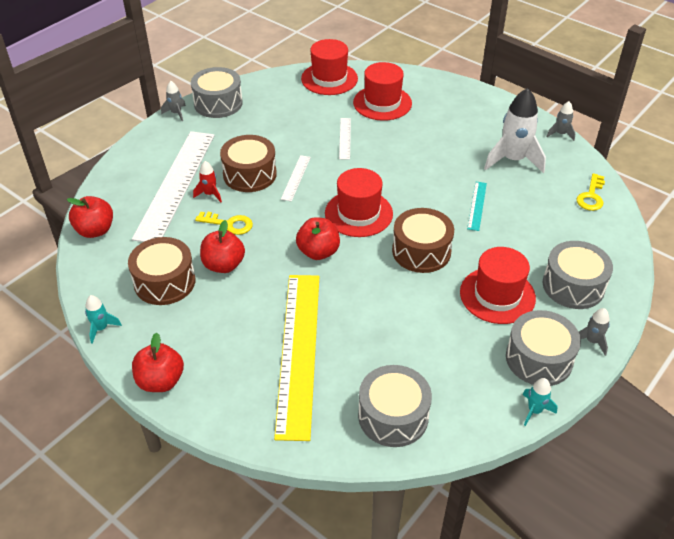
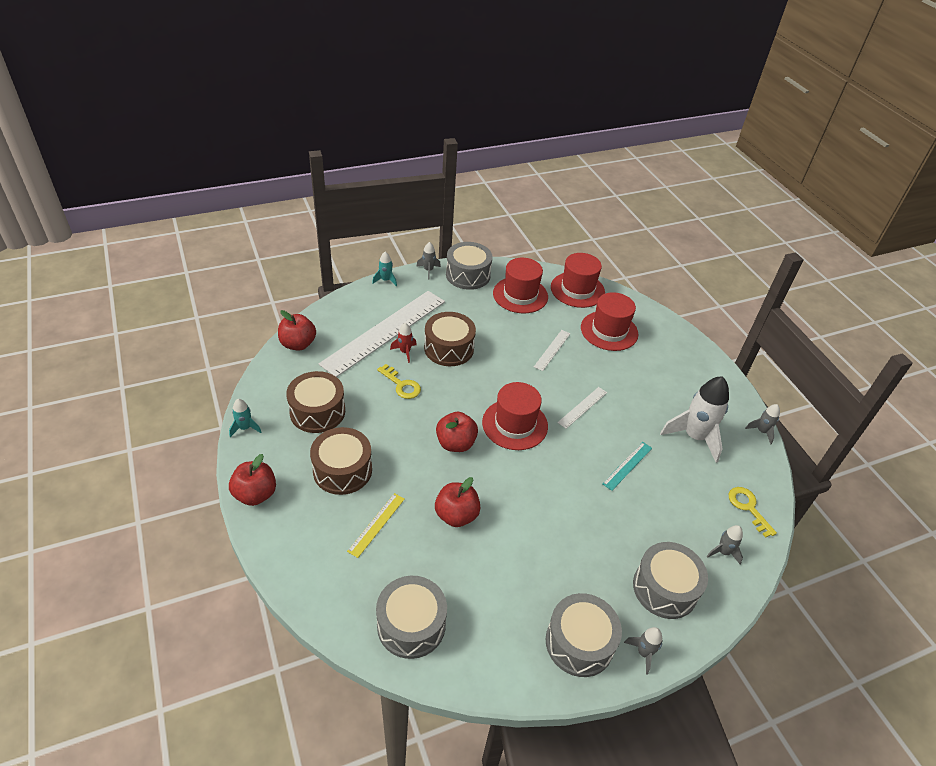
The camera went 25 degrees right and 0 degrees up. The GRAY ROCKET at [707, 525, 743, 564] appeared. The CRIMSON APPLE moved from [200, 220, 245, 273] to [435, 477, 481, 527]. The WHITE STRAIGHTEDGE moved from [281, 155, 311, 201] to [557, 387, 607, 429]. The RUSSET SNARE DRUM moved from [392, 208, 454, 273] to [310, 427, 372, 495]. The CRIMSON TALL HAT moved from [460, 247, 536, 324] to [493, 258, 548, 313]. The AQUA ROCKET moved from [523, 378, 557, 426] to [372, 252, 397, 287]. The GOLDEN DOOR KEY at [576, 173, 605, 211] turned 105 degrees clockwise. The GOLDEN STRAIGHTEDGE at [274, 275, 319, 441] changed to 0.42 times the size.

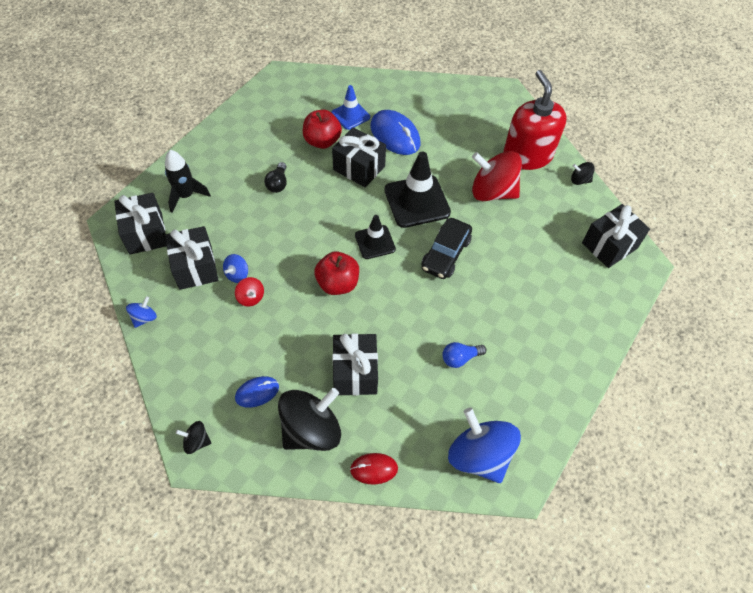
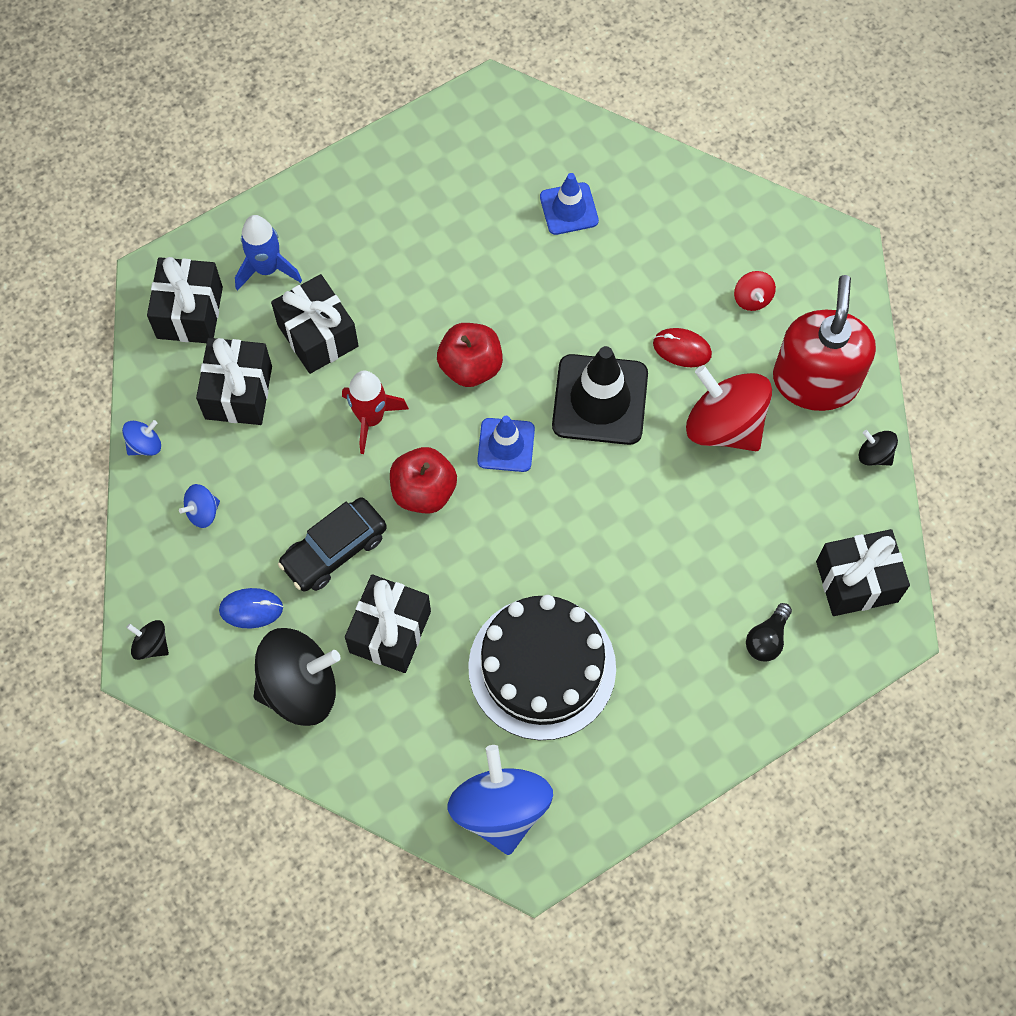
The camera went 25 degrees right and 10 degrees up. The BLUE COMPUTER MOUSE at [370, 110, 420, 155] disappeared. The CRIMSON ROCKET at [342, 371, 409, 454] appeared. The BLUE WHIRLIGIG moved from [223, 254, 248, 283] to [179, 484, 220, 528]. The CRIMSON WHIRLIGIG moved from [235, 277, 264, 307] to [734, 271, 776, 311]. The BLACK LIGHTBULB moved from [264, 162, 287, 193] to [746, 603, 792, 662]. The CRIMSON APPLE moved from [303, 110, 342, 149] to [437, 323, 503, 387]. The BLACK WRAPPED GIFT moved from [332, 127, 386, 188] to [271, 274, 359, 374]. The CRIMSON COMPUTER MOUSE moved from [350, 453, 398, 484] to [653, 328, 712, 367]. The BLACK AUTOMOBILE moved from [422, 218, 472, 279] to [278, 497, 387, 591]. The BLUE LIGHTBULB at [442, 342, 486, 368] was replaced by the BLACK GATEAU at [468, 595, 616, 740]. The BLACK ROCKET at [165, 150, 211, 213] became the BLUE ROCKET at [235, 215, 302, 291]. The BLACK SAFETY CONE at [355, 215, 396, 259] became the BLUE SAFETY CONE at [477, 416, 535, 472].

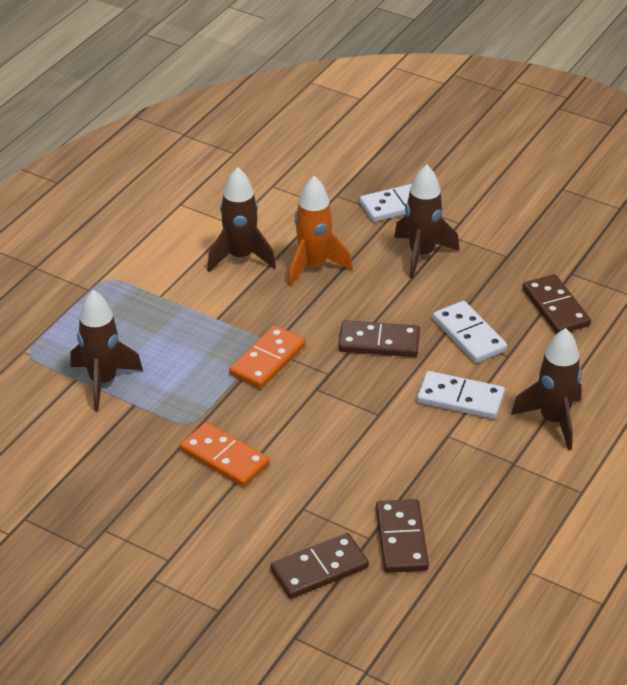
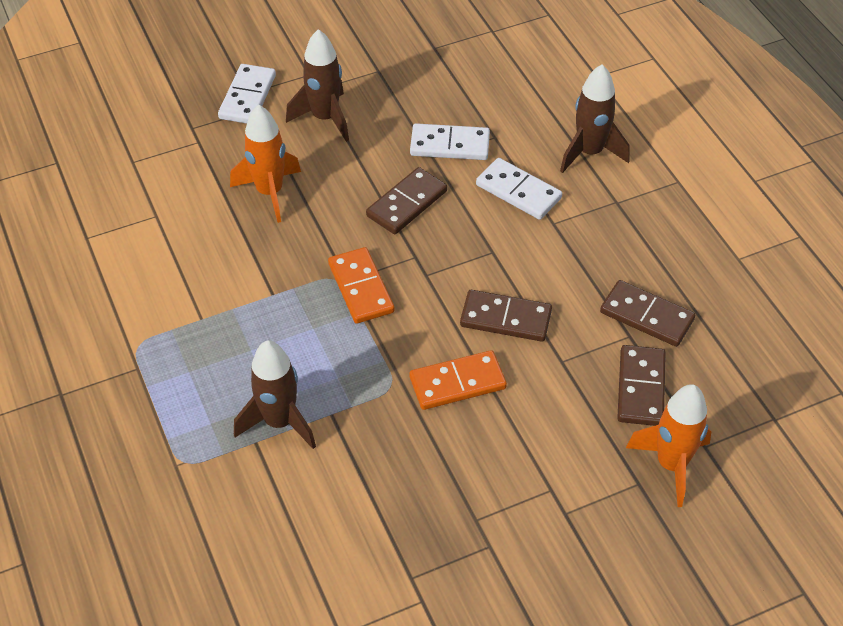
The camera went 55 degrees left and 10 degrees up. The RUSSET ROCKET at [207, 167, 276, 272] disappeared. The ORANGE-COLOURED ROCKET at [626, 384, 712, 507] appeared. The RUSSET DOMINO PIECE moved from [522, 274, 591, 334] to [460, 290, 552, 342]. The WHITE DOMINO PIECE at [417, 371, 505, 419] turned 75 degrees clockwise.

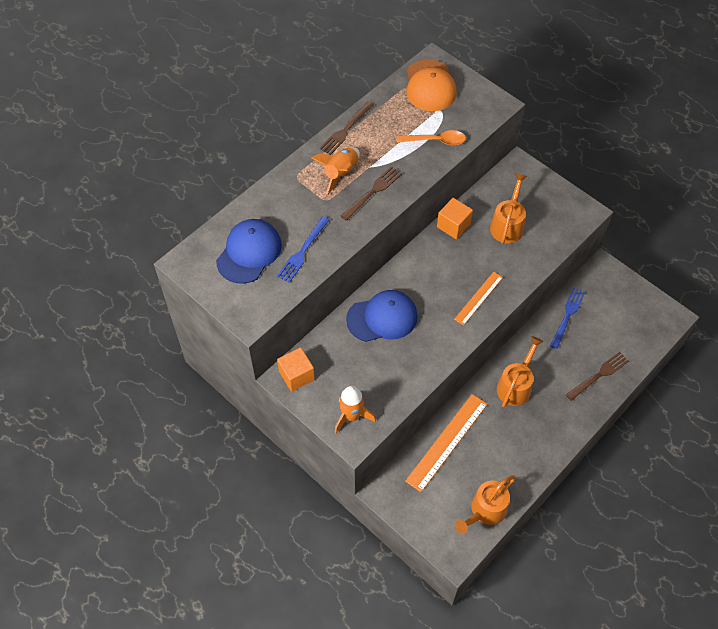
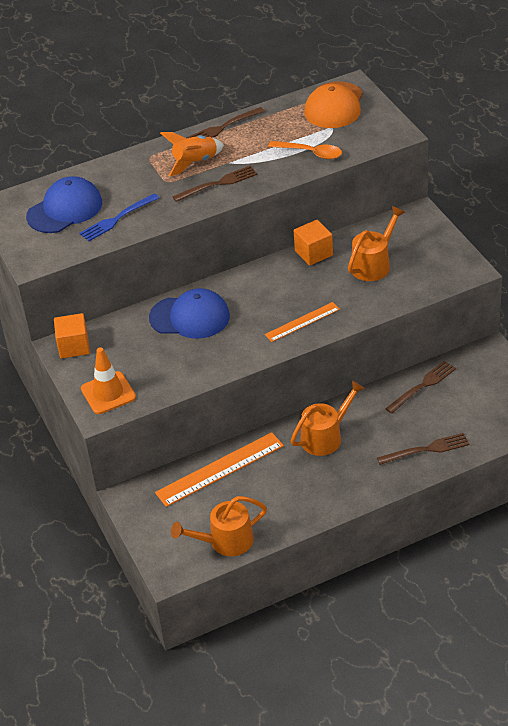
The camera went 25 degrees right and 15 degrees down. The ORANGE-COLOURED ROCKET at [335, 386, 376, 433] was replaced by the ORANGE-COLOURED SAFETY CONE at [81, 347, 136, 414]. The BLUE TABLE FORK at [550, 287, 585, 349] became the RUSSET TABLE FORK at [385, 361, 456, 414].

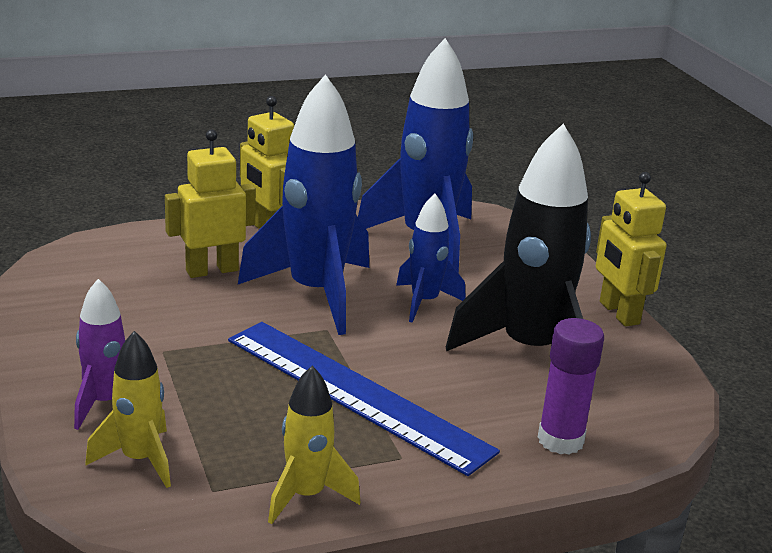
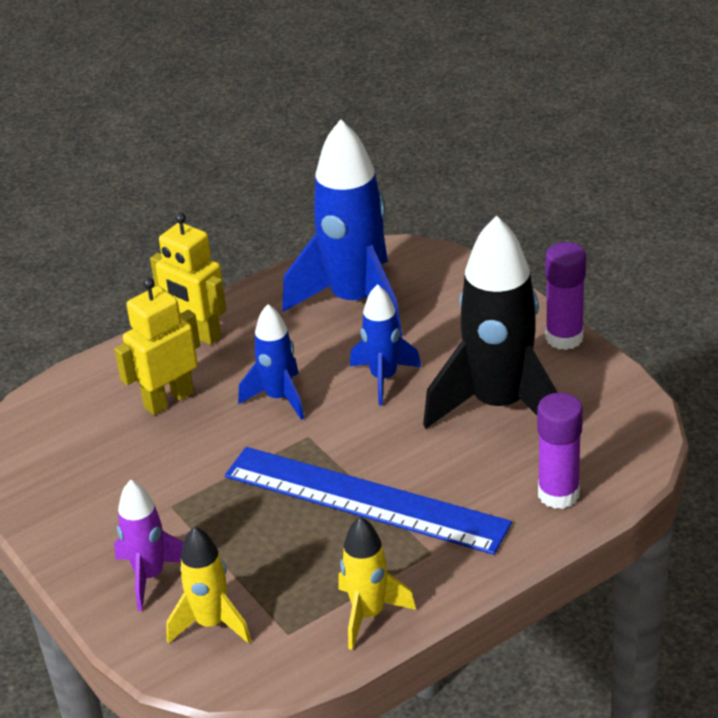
The camera went 10 degrees left and 10 degrees up. The GOLDEN TOY ROBOT at [596, 172, 667, 326] was replaced by the VIOLET STICK OF GLUE at [545, 242, 586, 350]. The BLUE ROCKET at [238, 74, 369, 335] changed to 0.53 times the size.

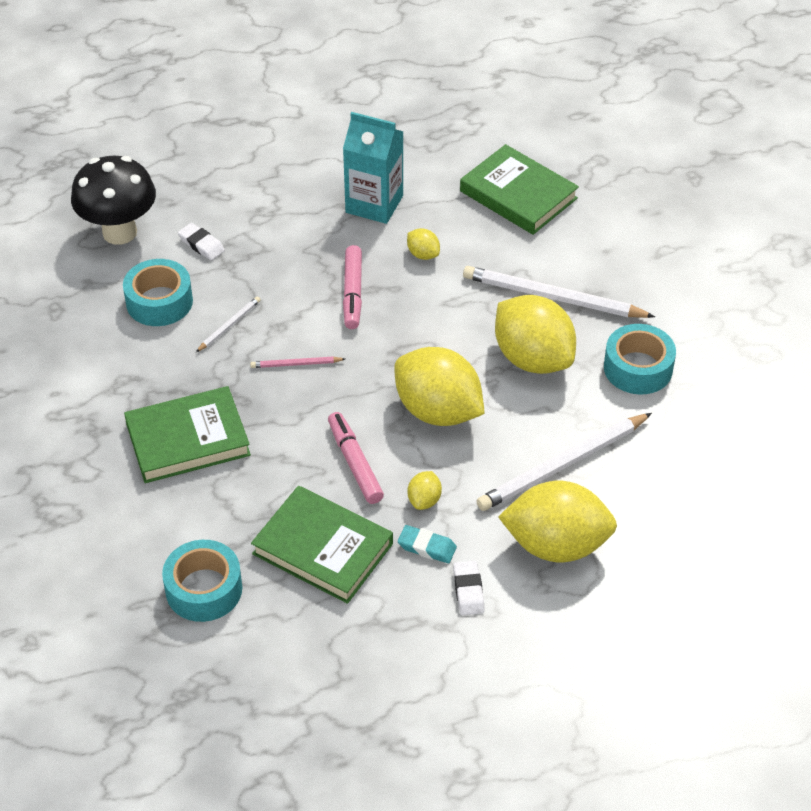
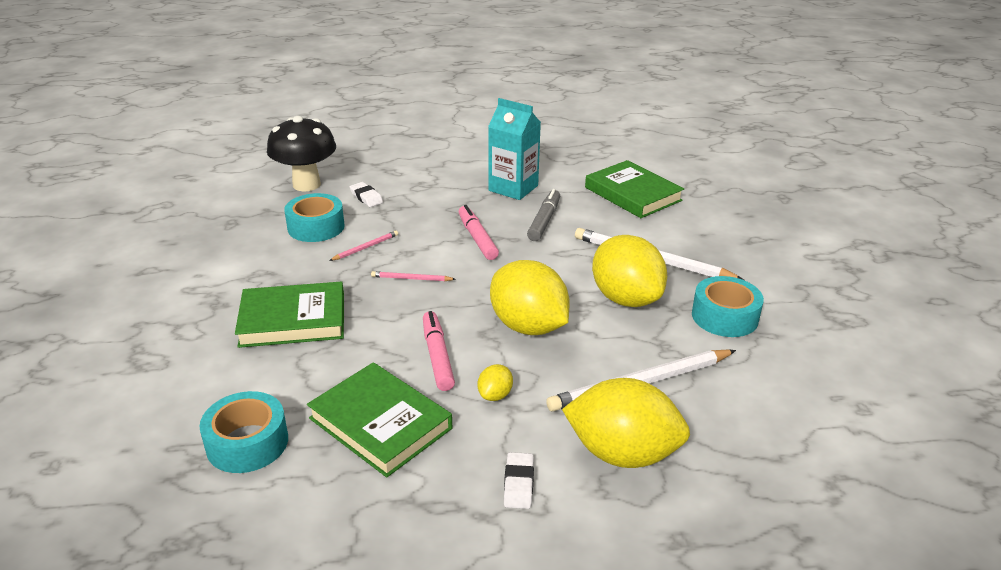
The camera went 10 degrees right and 15 degrees down. The AQUA GUM ERASER at [398, 525, 457, 563] disappeared. The GOLDEN LEMON at [407, 228, 440, 260] was replaced by the GRAY FELT PEN at [527, 189, 560, 241]. The WHITE WOODEN PENCIL at [196, 296, 261, 352] became the ROSY WOODEN PENCIL at [329, 230, 398, 261]. The ROSY FELT PEN at [343, 245, 362, 329] turned 150 degrees clockwise.

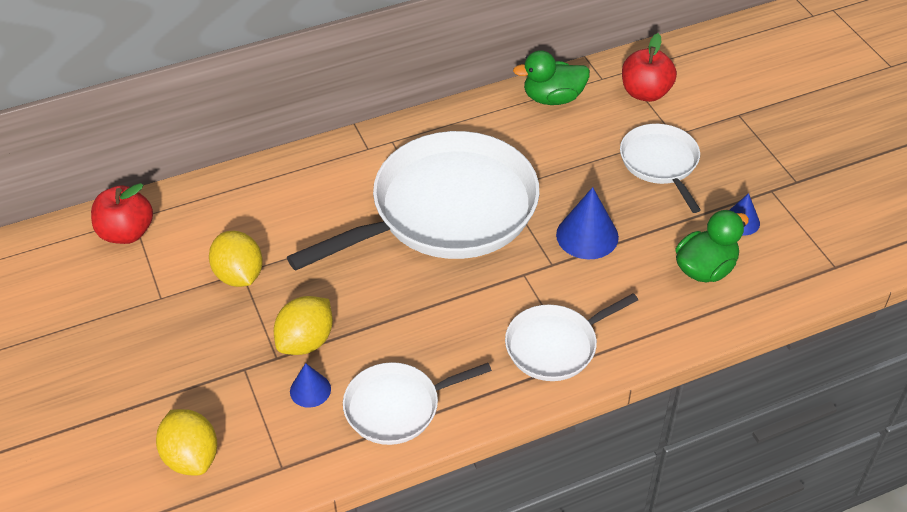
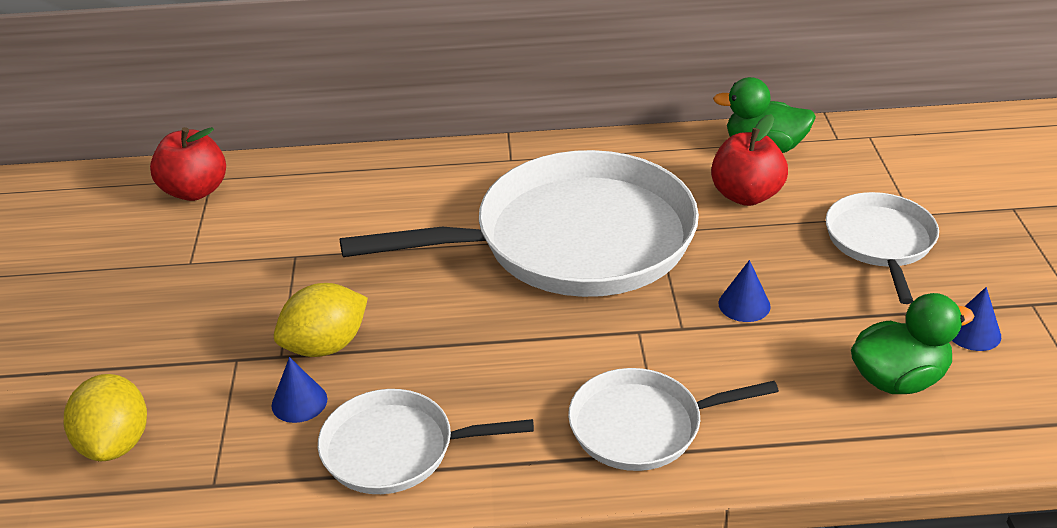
The camera went 20 degrees right and 10 degrees down. The GOLDEN LEMON at [209, 231, 263, 287] disappeared. The CRIMSON APPLE moved from [622, 33, 677, 102] to [711, 114, 788, 206]. The BLUE SOLID CONE at [556, 187, 619, 259] changed to 0.60 times the size.

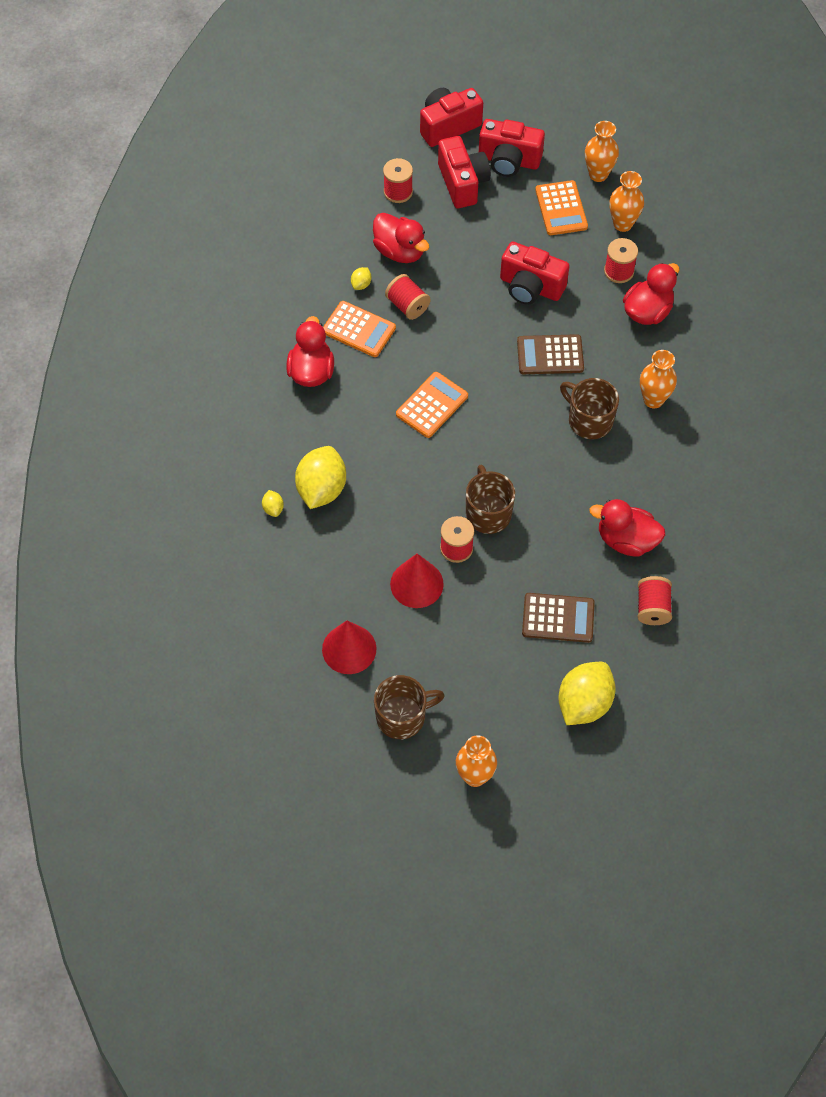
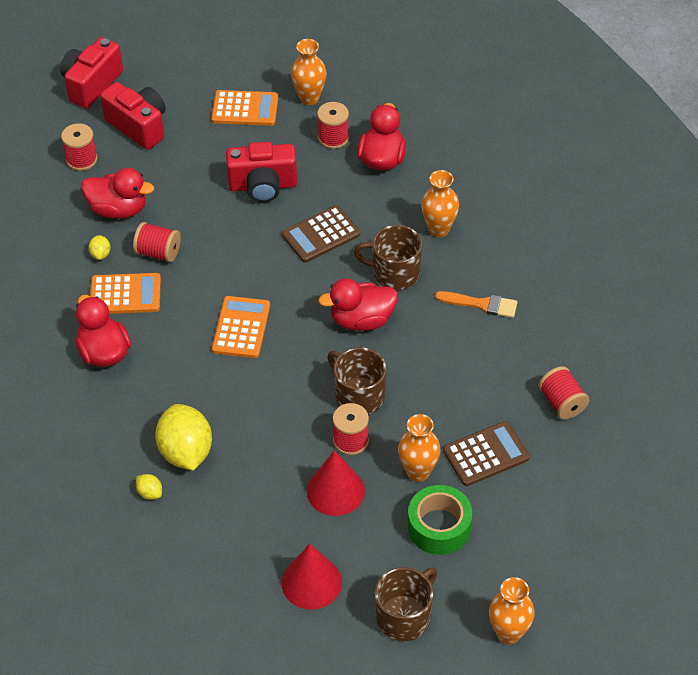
The camera went 30 degrees left and 10 degrees down. The CRIMSON CAMERA at [479, 119, 545, 177] disappeared. The GOLDEN LEMON at [558, 662, 616, 725] disappeared. The LEAF-GREEN STICKY TAPE at [408, 485, 472, 555] appeared. The ORANGE-COLOURED PAINT BRUSH at [435, 291, 517, 318] appeared. The ORANGE-COLOURED VASE moved from [585, 121, 619, 182] to [398, 414, 441, 482]. The CRIMSON DUCK moved from [589, 499, 665, 557] to [318, 278, 398, 331]. The ORANGE-COLOURED POCKET CALCULATOR at [535, 180, 588, 235] turned 45 degrees counterclockwise.

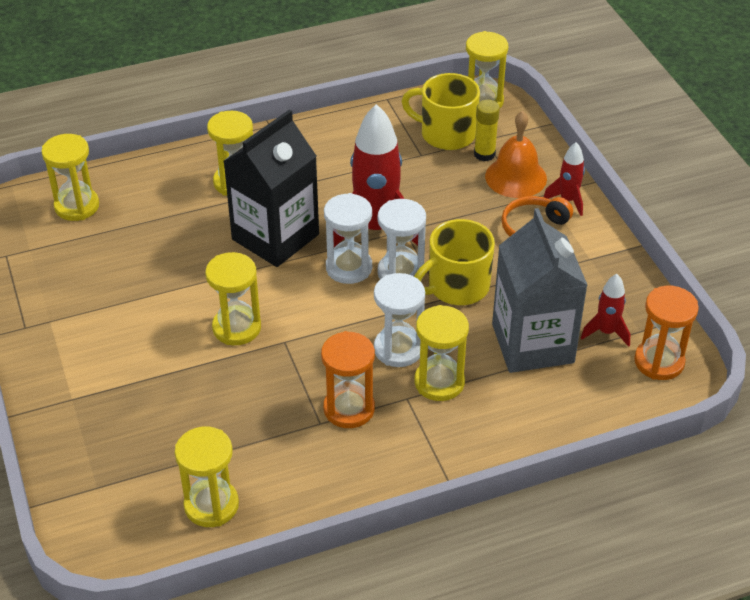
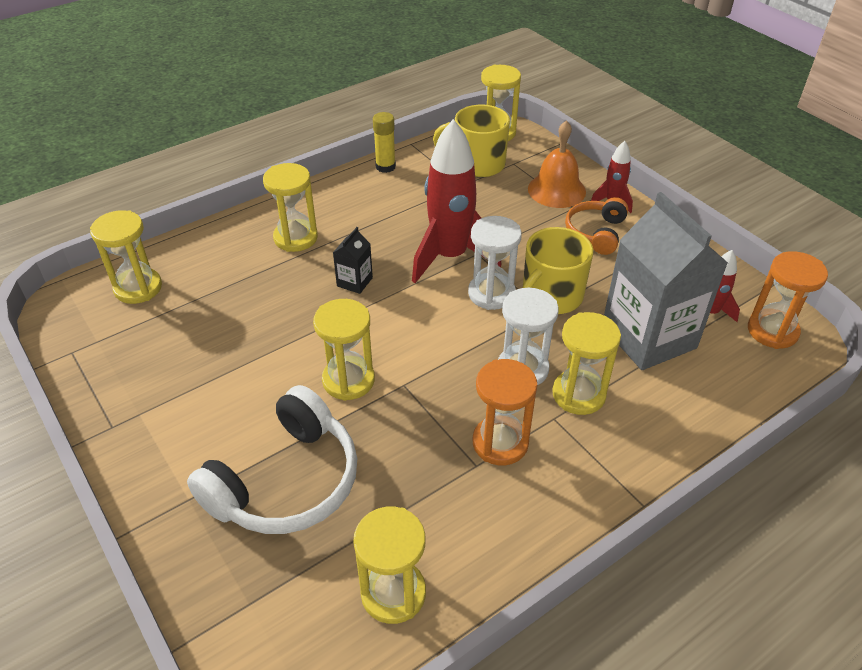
The camera went 15 degrees left and 0 degrees up. The WHITE SAND TIMER at [324, 193, 372, 284] disappeared. The WHITE HEADSET at [187, 385, 357, 534] appeared. The GOLDEN STICK OF GLUE moved from [474, 100, 500, 161] to [373, 112, 396, 173]. The BLACK MILK CARTON at [223, 110, 319, 267] changed to 0.42 times the size.

